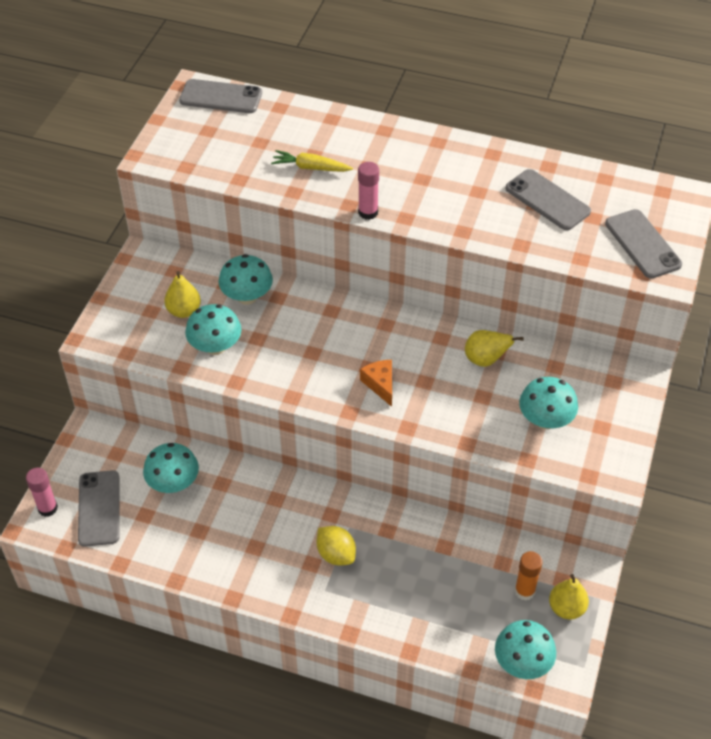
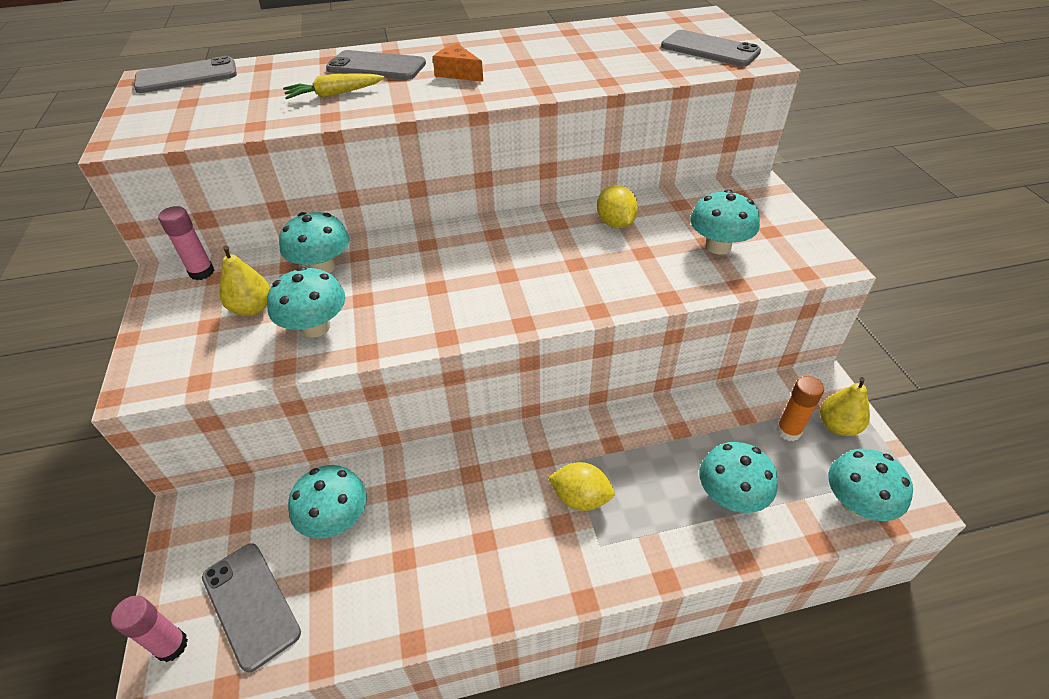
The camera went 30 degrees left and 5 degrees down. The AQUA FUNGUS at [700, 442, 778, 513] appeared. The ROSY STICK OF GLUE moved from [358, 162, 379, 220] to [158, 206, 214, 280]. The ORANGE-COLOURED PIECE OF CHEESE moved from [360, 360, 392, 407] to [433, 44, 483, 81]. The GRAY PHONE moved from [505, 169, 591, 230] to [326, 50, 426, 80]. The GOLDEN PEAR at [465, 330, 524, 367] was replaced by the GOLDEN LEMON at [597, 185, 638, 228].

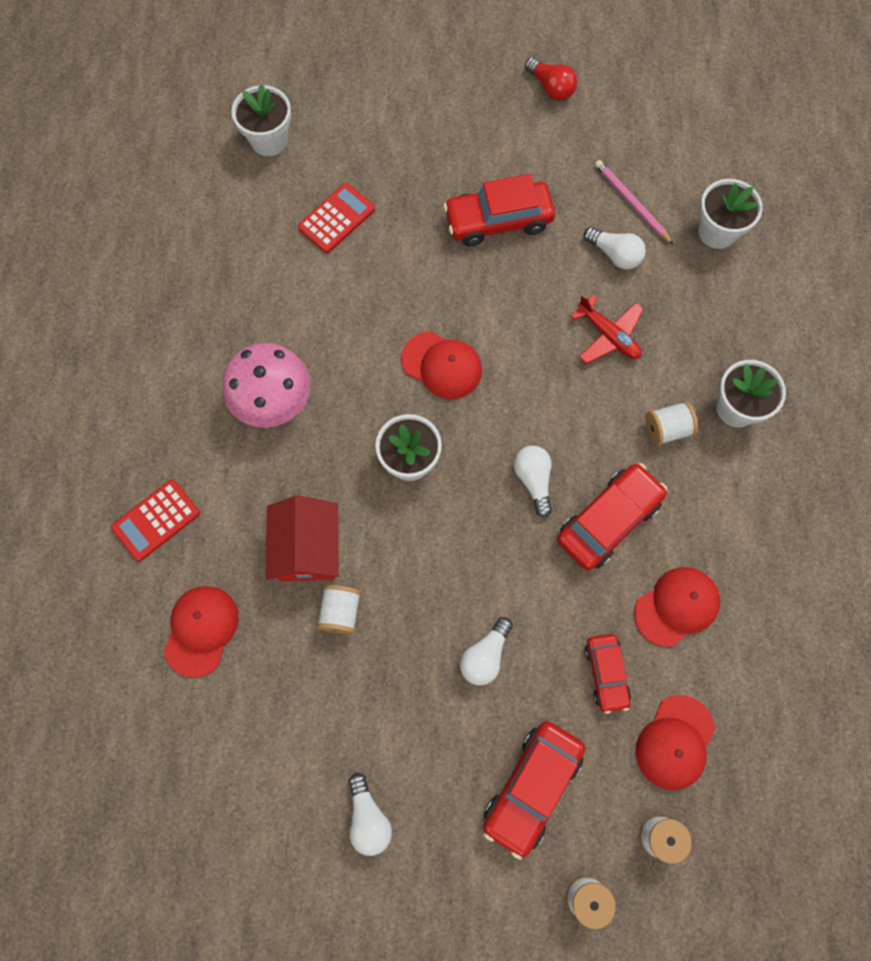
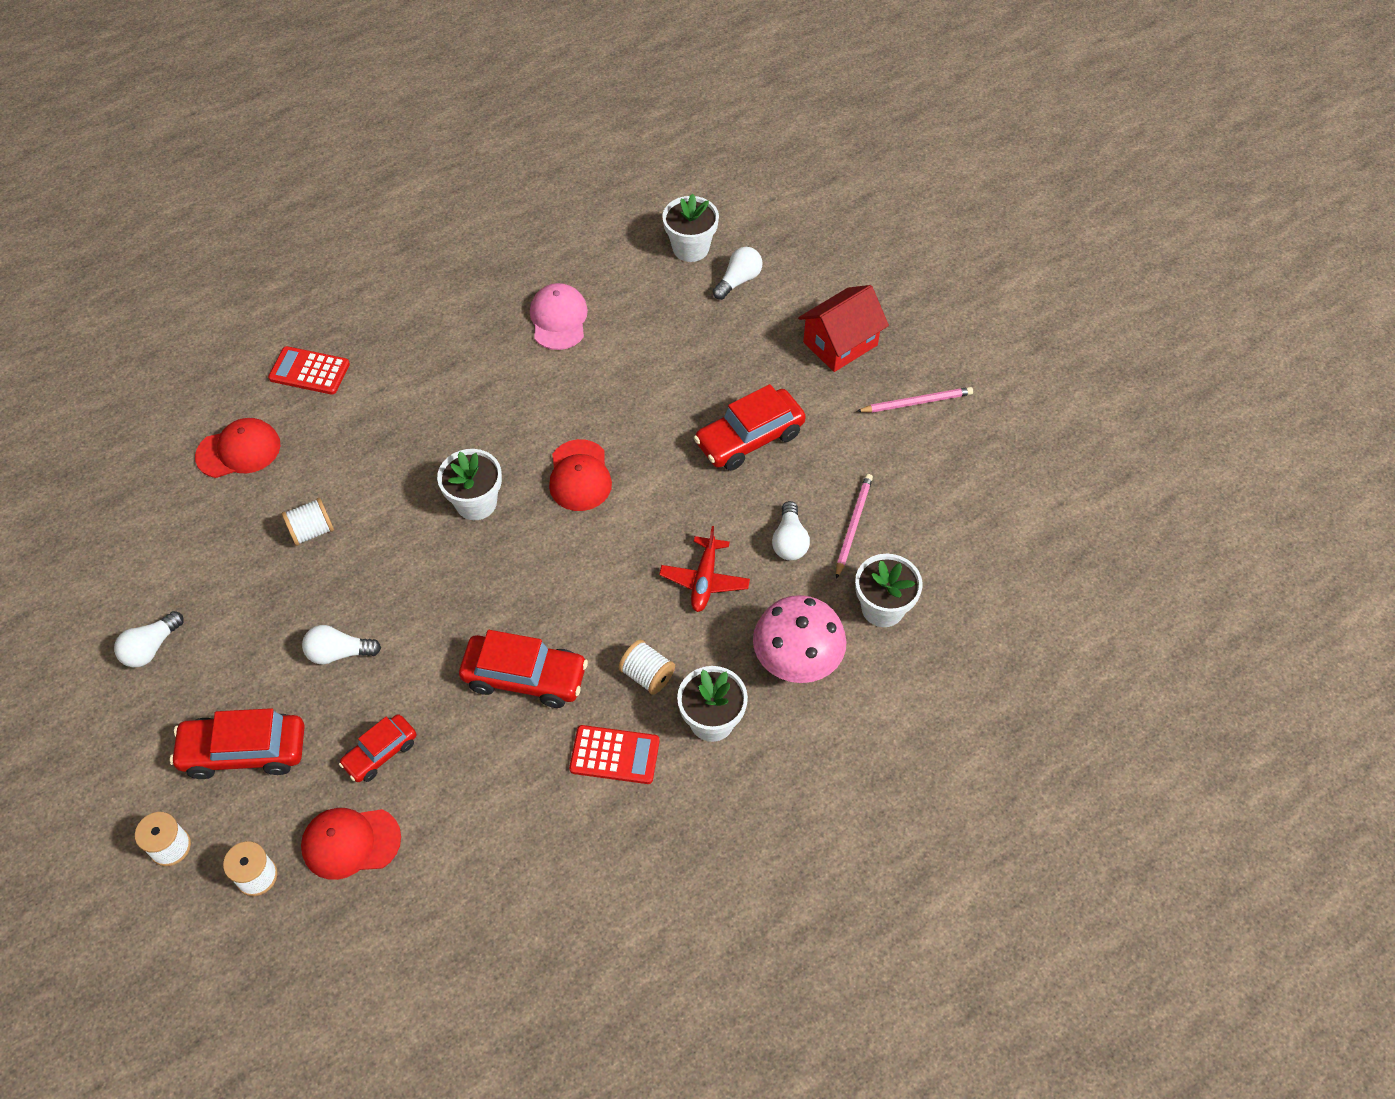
The camera went 55 degrees right and 15 degrees down. The CRIMSON PEAKED CAP at [634, 567, 720, 647] disappeared. The ROSY PEAKED CAP at [530, 283, 588, 350] appeared. The ROSY FUNGUS moved from [222, 343, 311, 428] to [753, 595, 847, 683]. The CRIMSON TOY HOUSE moved from [266, 496, 339, 582] to [798, 285, 889, 372]. The CRIMSON POCKET CALCULATOR moved from [298, 183, 375, 253] to [569, 725, 660, 784]. The WHITE LIGHTBULB moved from [514, 446, 552, 518] to [713, 247, 763, 300]. The CRIMSON LIGHTBULB at [525, 57, 577, 101] was replaced by the ROSY WOODEN PENCIL at [856, 387, 973, 413]. The CRIMSON AUTOMOBILE at [443, 174, 555, 247] turned 75 degrees counterclockwise.

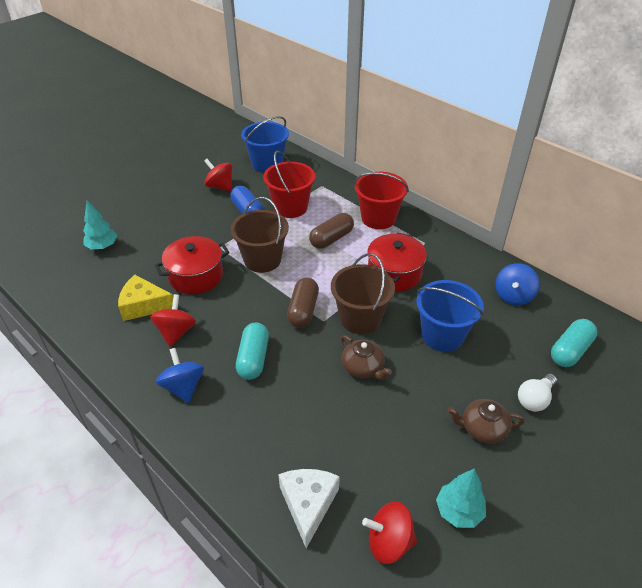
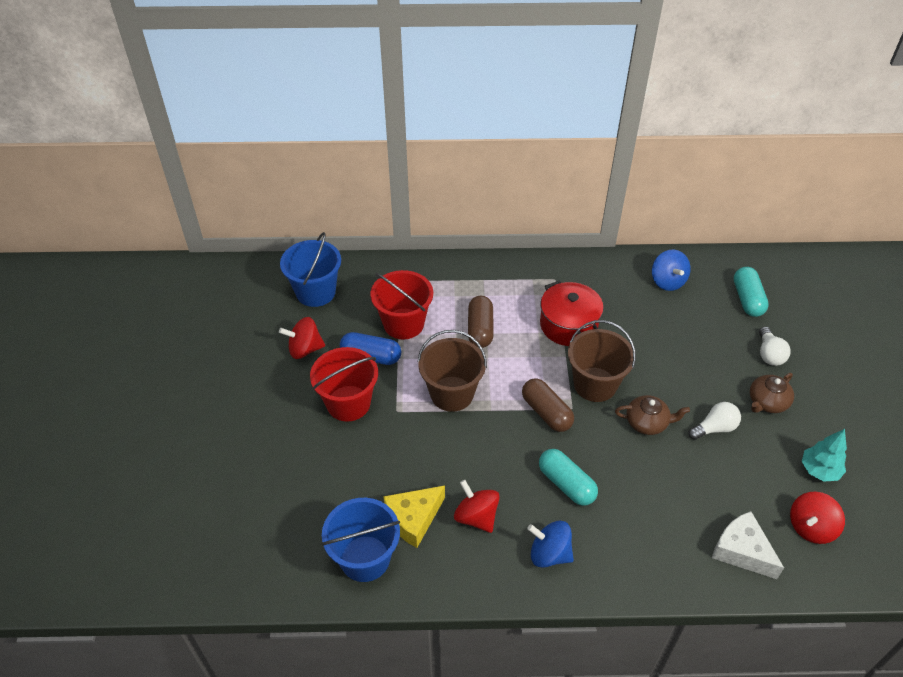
The camera went 45 degrees left and 5 degrees up. The AQUA FIR TREE at [83, 200, 117, 250] disappeared. The CRIMSON STOCKPOT at [155, 236, 230, 294] disappeared. The WHITE LIGHTBULB at [688, 402, 741, 440] appeared. The CRIMSON SAND BUCKET moved from [354, 172, 409, 229] to [310, 347, 378, 422]. The BLUE SAND BUCKET moved from [416, 280, 484, 352] to [321, 498, 400, 582].

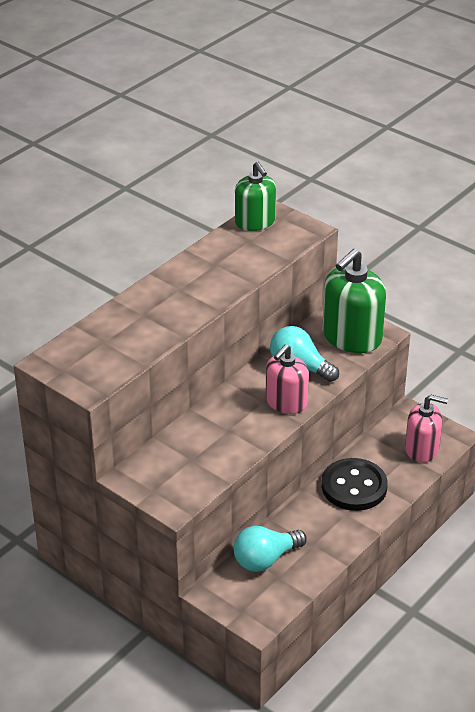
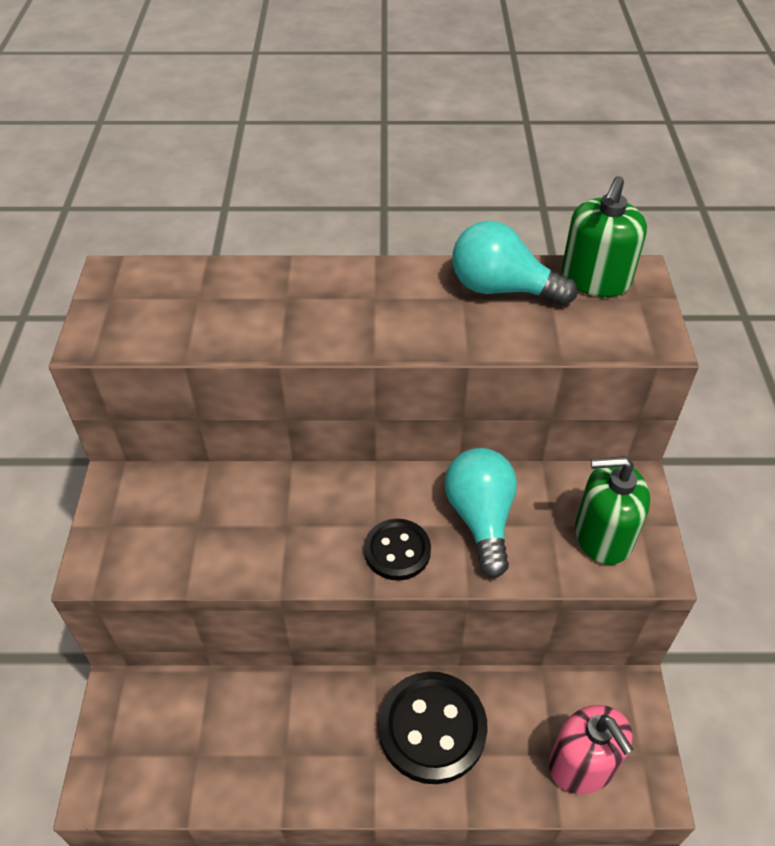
The camera went 50 degrees right and 10 degrees up. The AQUA LIGHTBULB moved from [234, 526, 307, 572] to [452, 221, 577, 306]. The ROSY SOAP PUMP at [265, 344, 309, 414] was replaced by the BLACK BUTTON at [364, 519, 431, 581]. The LEAF-GREEN SOAP PUMP at [322, 249, 386, 353] changed to 0.66 times the size.

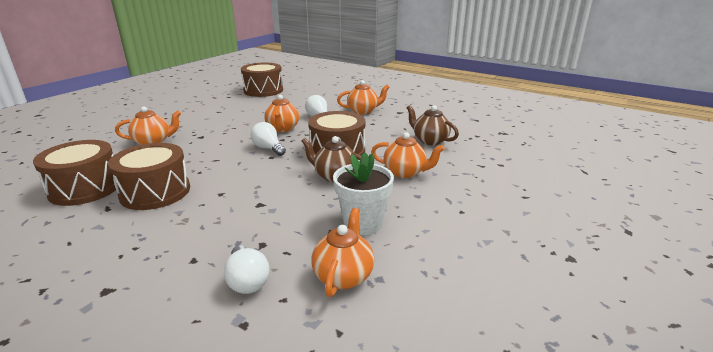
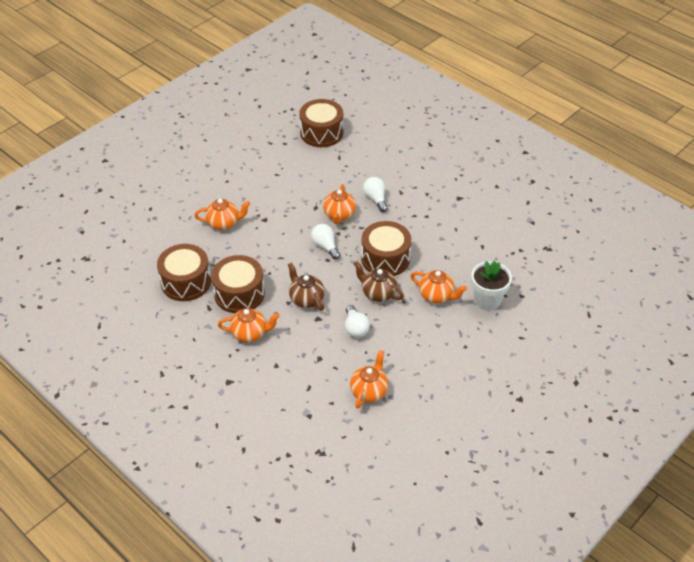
The camera went 10 degrees right and 20 degrees up. The WHITE LIGHTBULB moved from [224, 245, 270, 294] to [345, 305, 370, 338]. The WHITE FLOWER POT moved from [333, 152, 394, 235] to [471, 261, 512, 311]. The ORANGE-COLOURED TEA POT moved from [337, 80, 390, 114] to [218, 308, 280, 343]. The RUSSET TEA POT moved from [407, 105, 459, 145] to [288, 263, 325, 310].

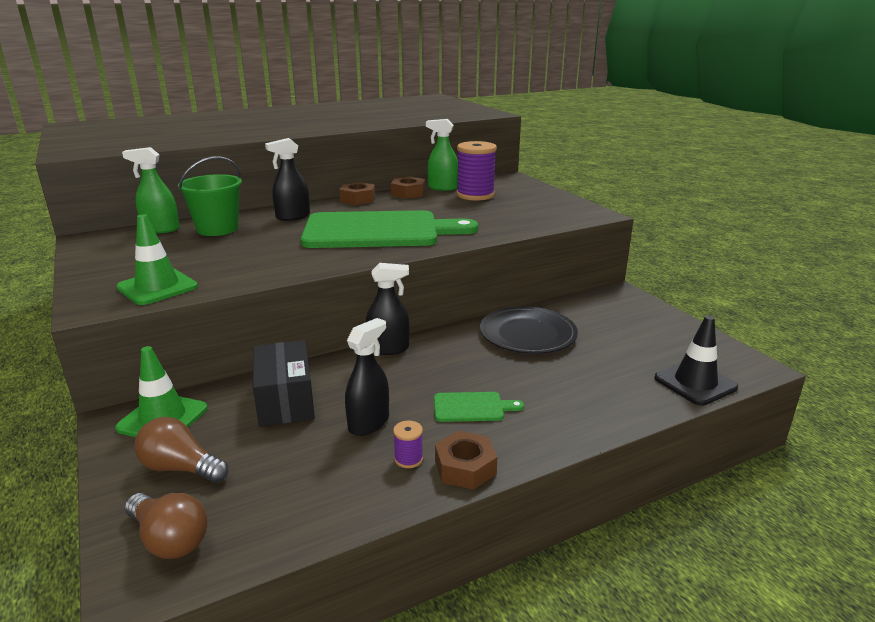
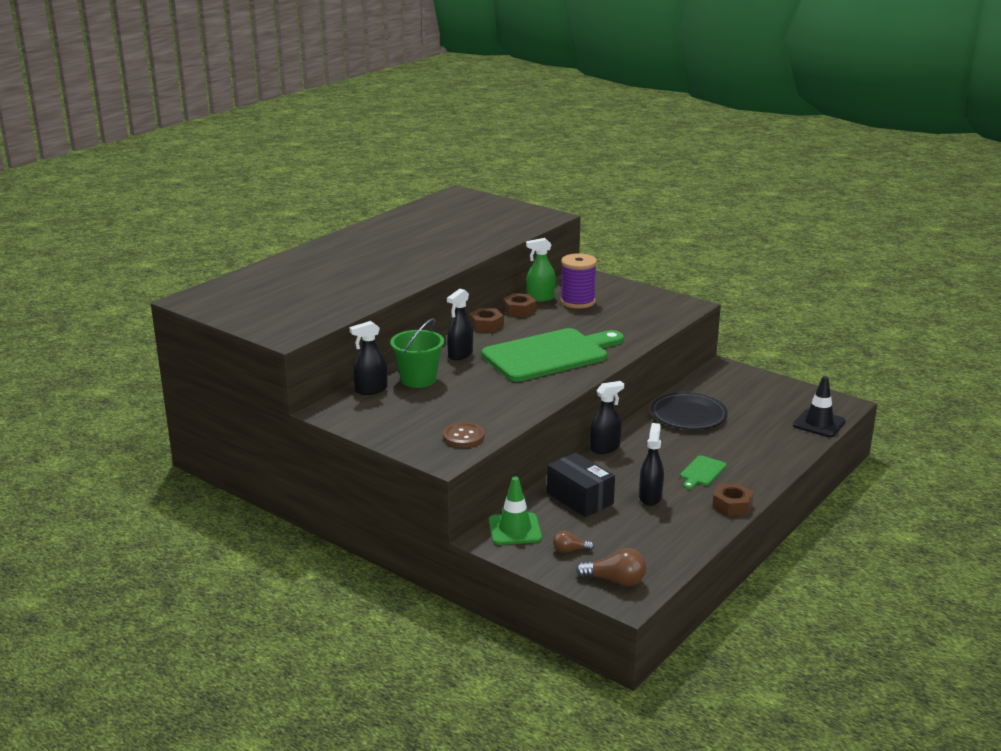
The camera went 25 degrees left and 0 degrees up. The VIOLET REEL OF THREAD at [393, 421, 423, 468] disappeared. The LEAF-GREEN SAFETY CONE at [116, 214, 198, 305] was replaced by the RUSSET BUTTON at [443, 422, 485, 447]. The LEAF-GREEN SPRAY BOTTLE at [122, 147, 180, 233] became the BLACK SPRAY BOTTLE at [349, 321, 387, 395]. The LEAF-GREEN BREAD BOARD at [434, 392, 524, 422] turned 150 degrees clockwise. The RUSSET LIGHTBULB at [134, 417, 228, 483] changed to 0.61 times the size.

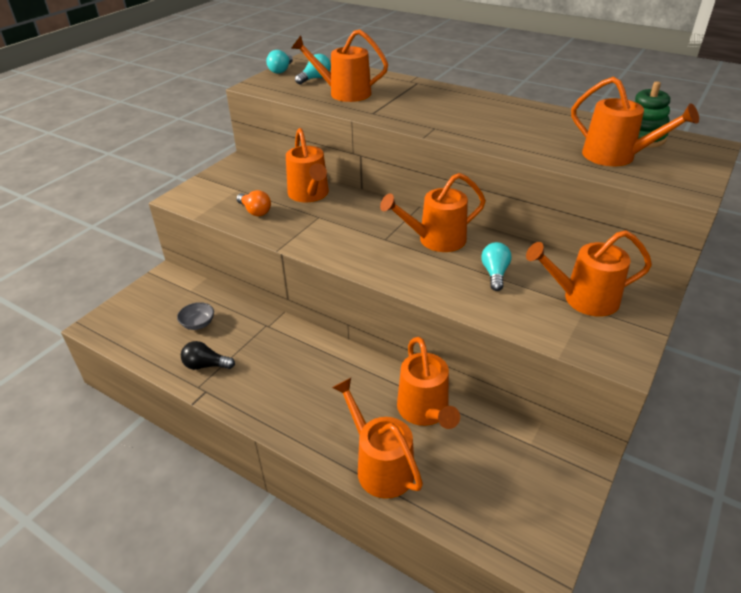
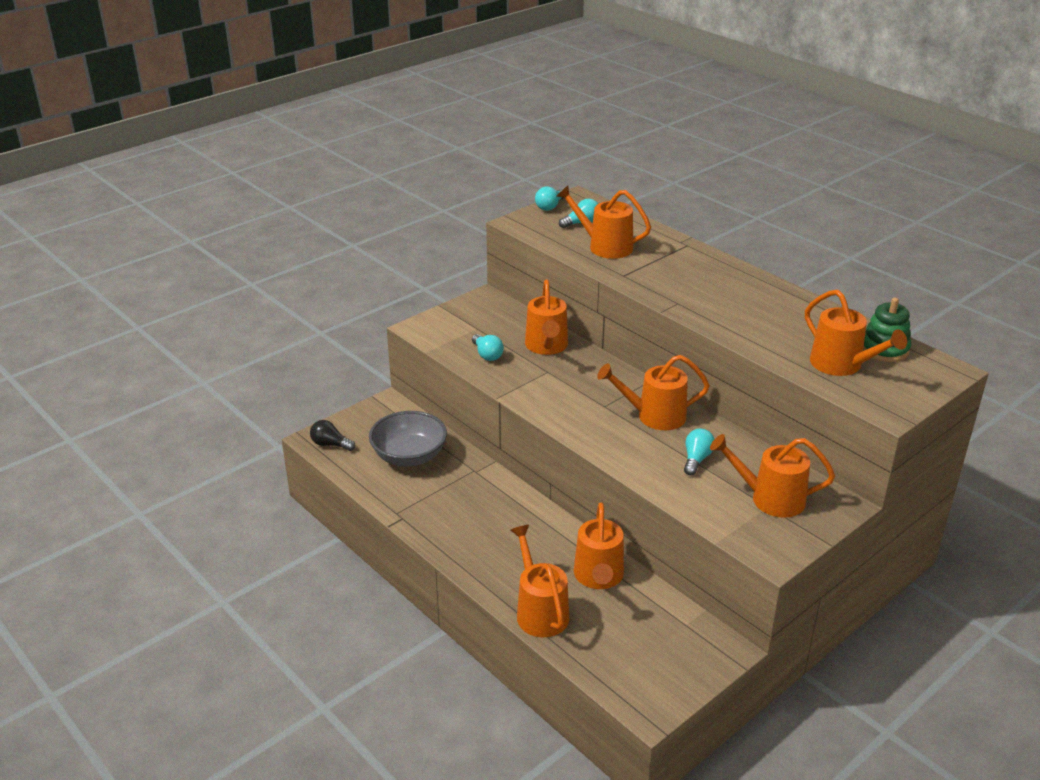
The camera went 15 degrees right and 5 degrees down. The BLACK LIGHTBULB moved from [181, 341, 235, 370] to [310, 420, 355, 451]. The ORANGE-COLOURED LIGHTBULB at [236, 190, 271, 216] became the AQUA LIGHTBULB at [472, 334, 504, 361]. The GRAY DEEP DISH at [177, 302, 214, 330] changed to 2.14 times the size.

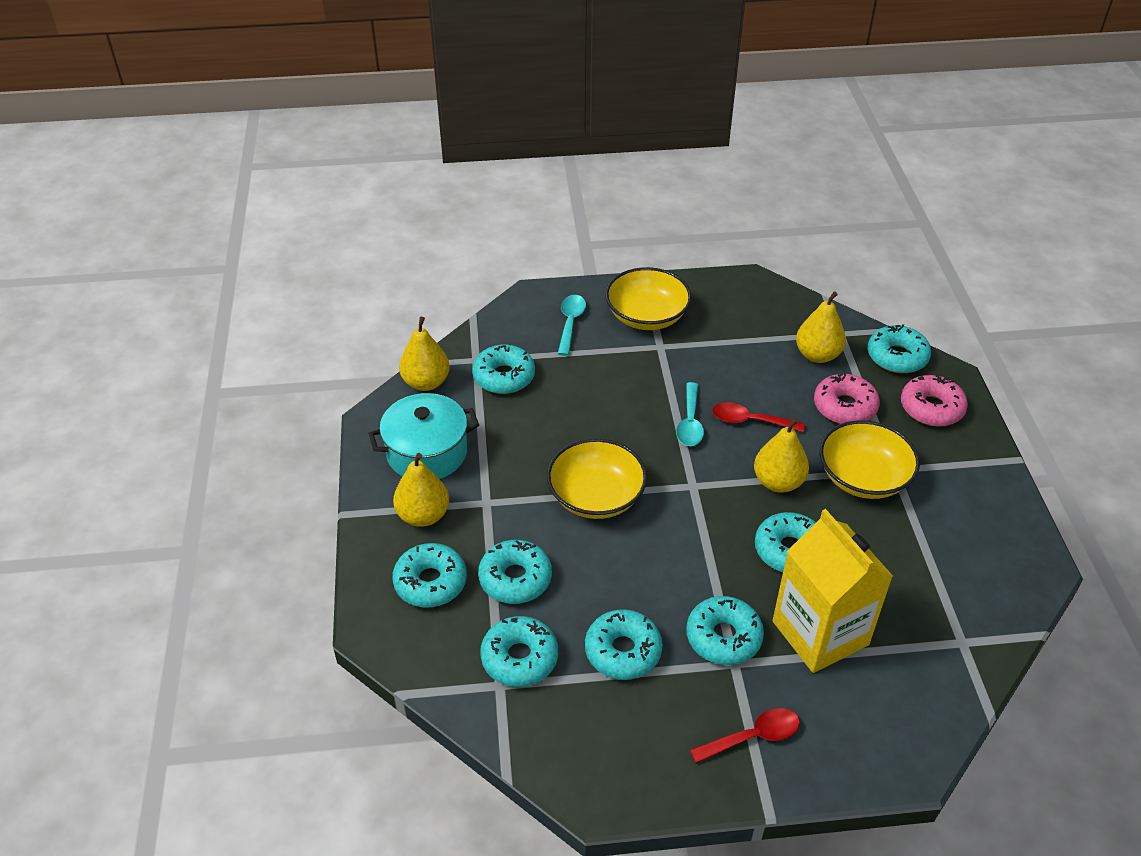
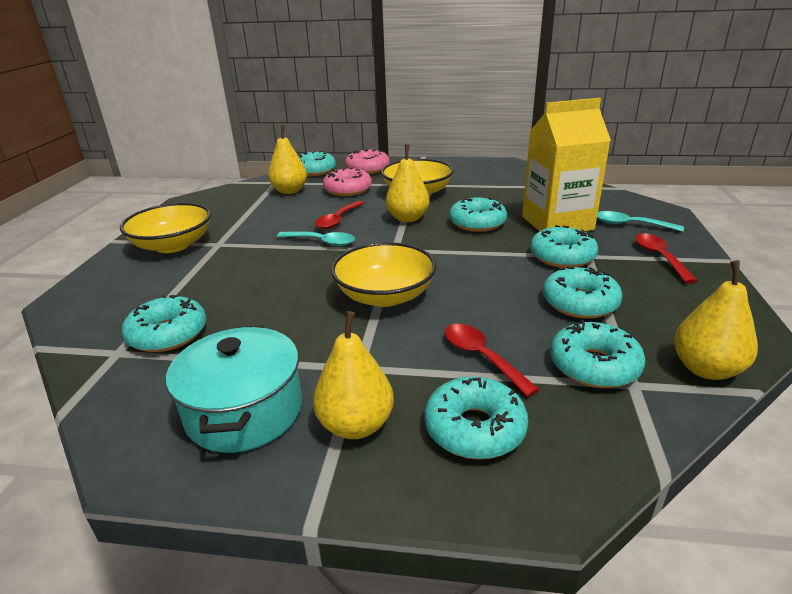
The camera went 75 degrees left and 15 degrees down. The GOLDEN PEAR moved from [399, 317, 450, 391] to [674, 260, 758, 380]. The AQUA SPOON moved from [558, 295, 586, 356] to [597, 211, 684, 232]. The AQUA DONUT at [478, 540, 552, 604] was replaced by the CRIMSON SPOON at [445, 324, 540, 397].

